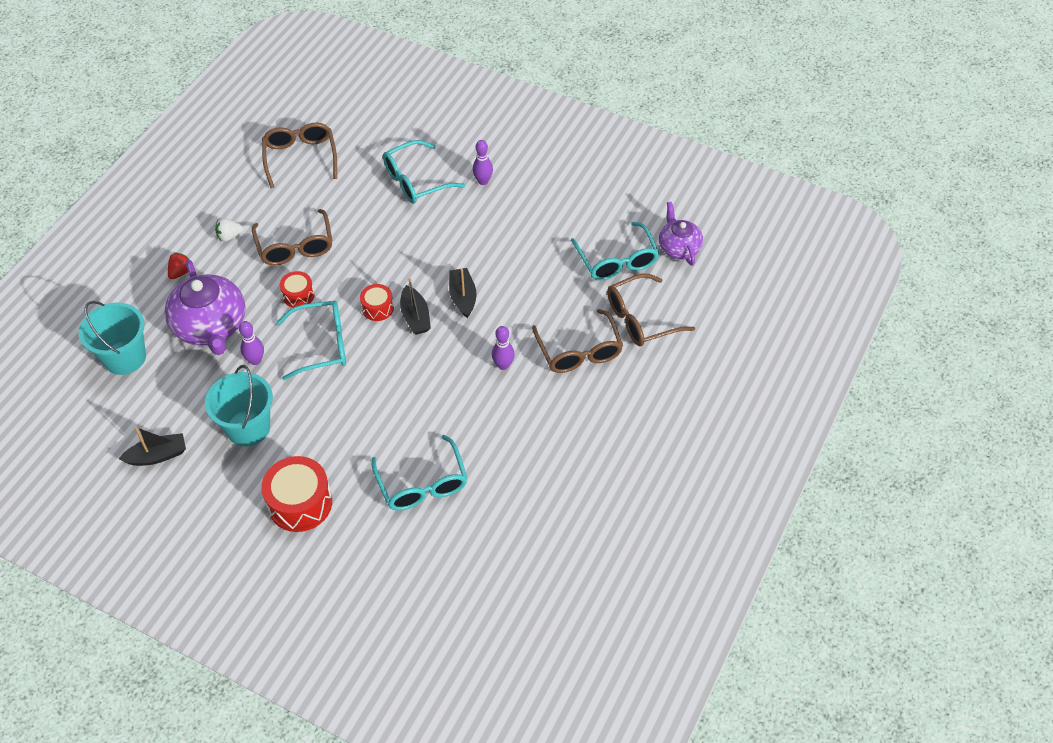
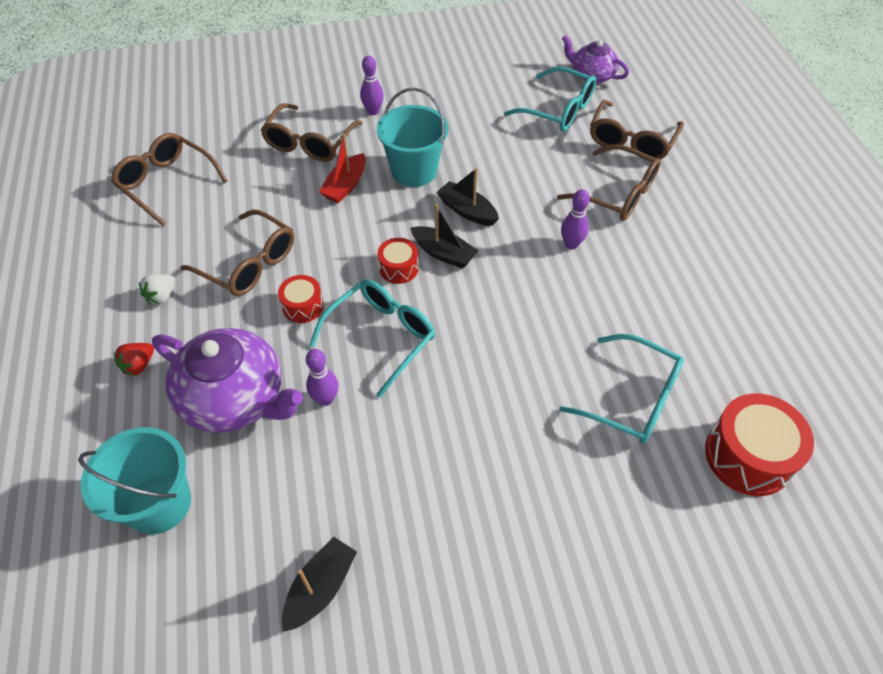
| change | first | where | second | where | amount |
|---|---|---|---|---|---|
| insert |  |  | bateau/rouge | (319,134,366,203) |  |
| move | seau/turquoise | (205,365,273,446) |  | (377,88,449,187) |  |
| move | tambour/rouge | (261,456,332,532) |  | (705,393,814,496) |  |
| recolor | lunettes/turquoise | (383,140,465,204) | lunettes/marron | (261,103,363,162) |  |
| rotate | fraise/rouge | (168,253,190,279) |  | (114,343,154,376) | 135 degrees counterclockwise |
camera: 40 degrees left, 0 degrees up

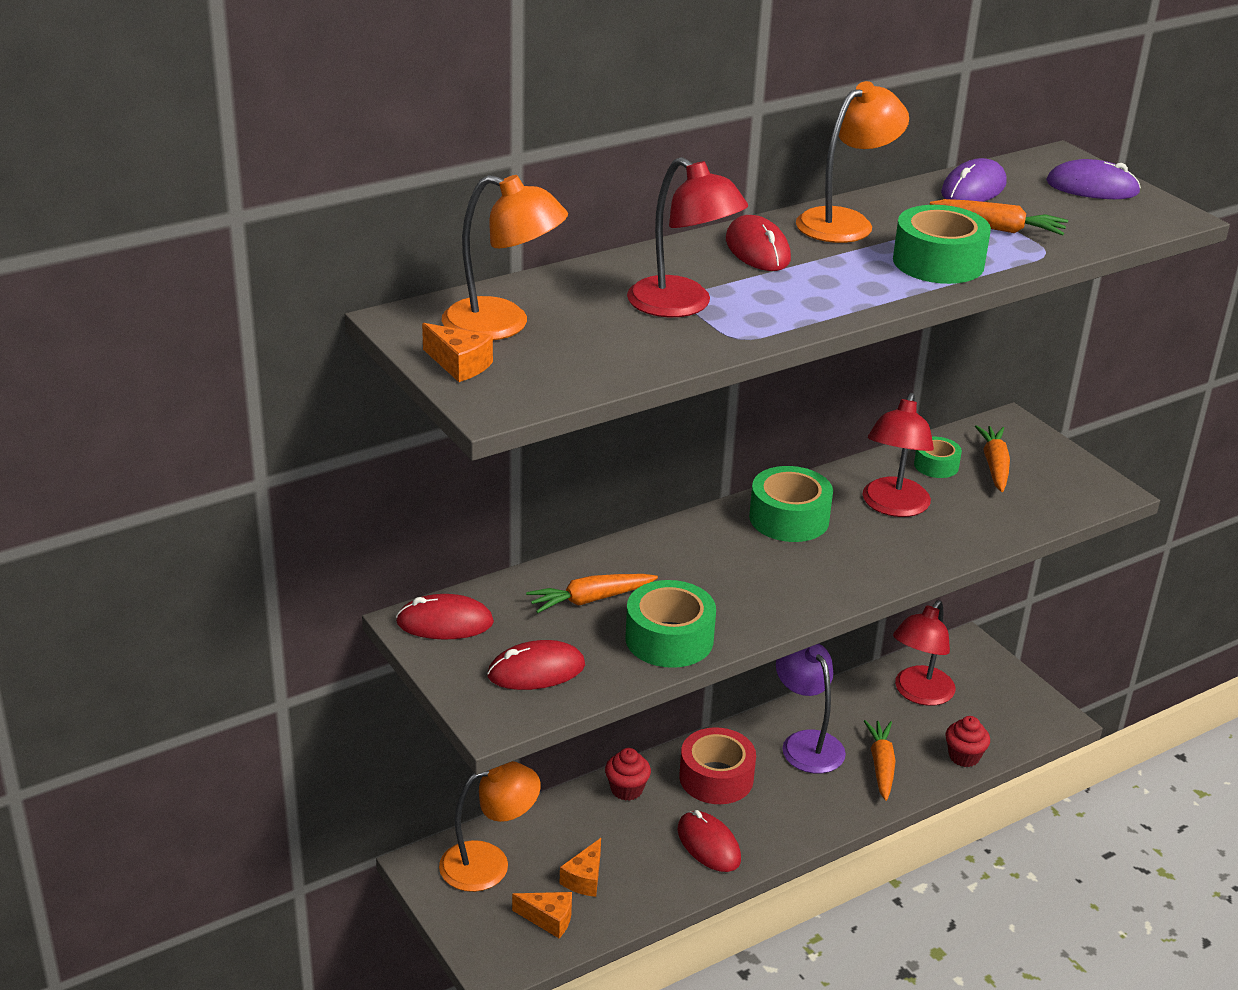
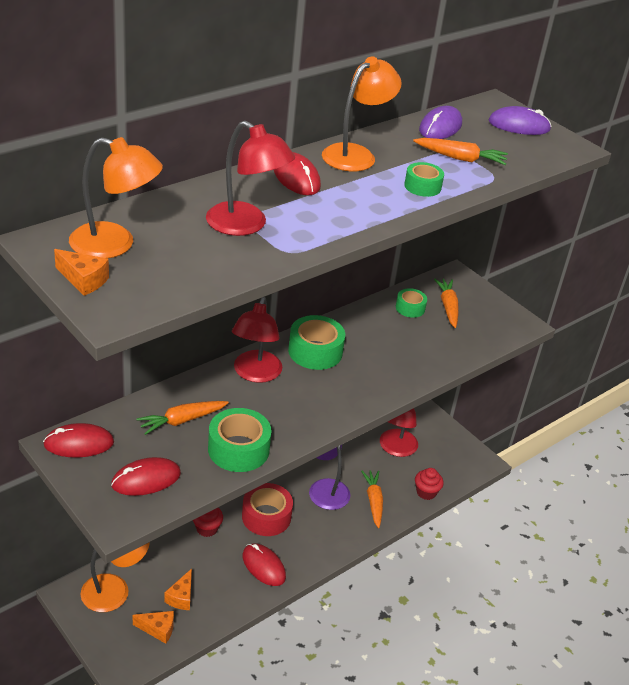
| change | first | where | second | where | amount |
|---|---|---|---|---|---|
| move | lampe/rouge | (863,393,934,517) |  | (232,297,282,383) |  |
| resize | ruban adhésif/vert | (893,205,991,284) |  | (404,162,444,197) | x0.58 |
camera: 10 degrees left, 5 degrees up

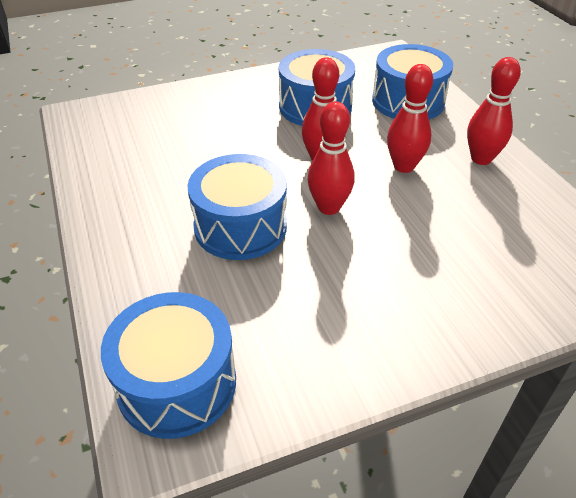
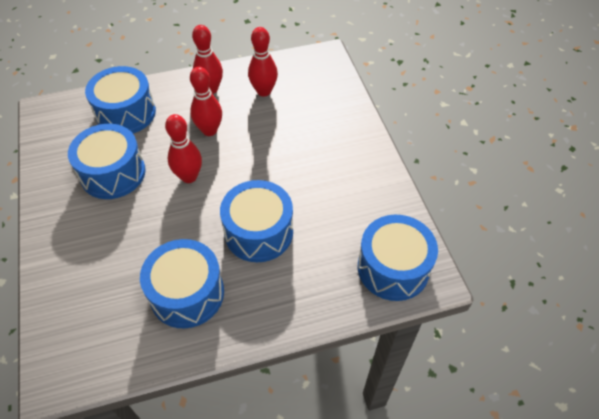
| change | first | where | second | where | amount |
|---|---|---|---|---|---|
| insert |  |  | tambour/bleu | (140,239,224,328) |  |
| move | quille/rouge | (308,101,354,215) |  | (248,27,278,96) |  |
camera: 85 degrees left, 10 degrees up

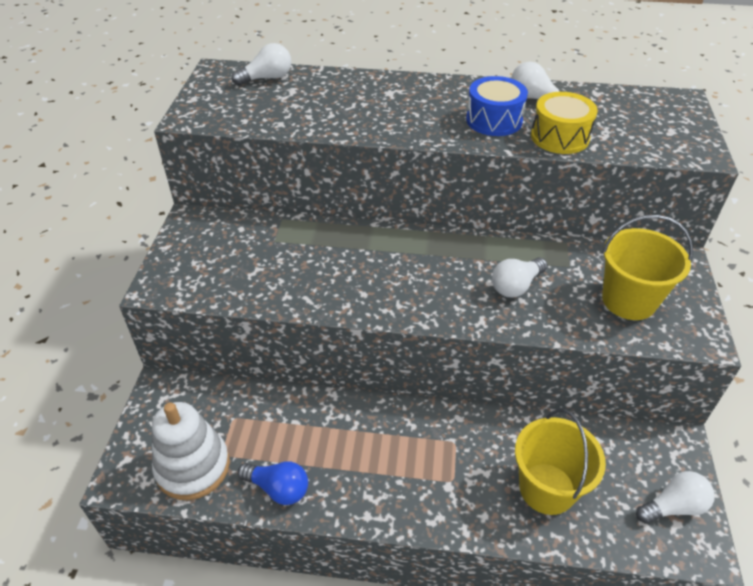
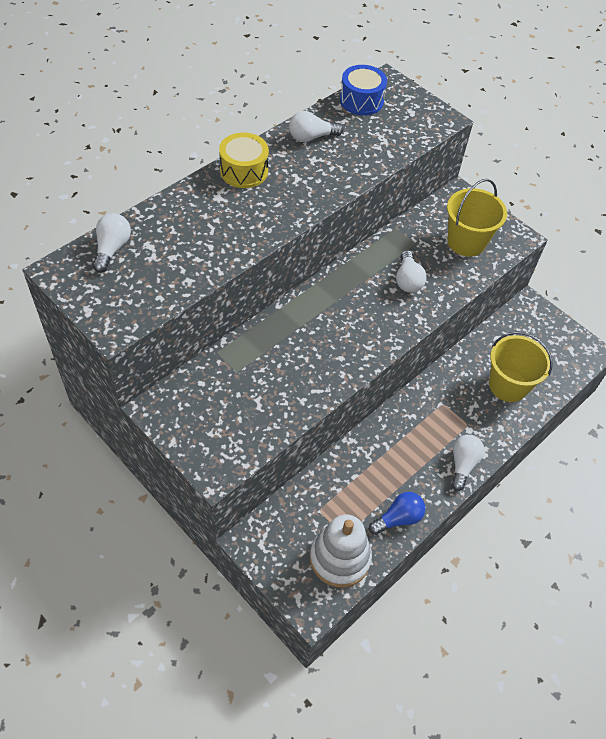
| change | first | where | second | where | amount |
|---|---|---|---|---|---|
| move | tambour/bleu | (466,76,528,136) |  | (340,65,387,115) |  |
| move | tambour/jaune | (531,92,598,154) |  | (219,133,269,188) |  |
| move | ampoule/blanc | (636,471,715,524) |  | (451,435,485,491) |  |
camera: 55 degrees left, 10 degrees up

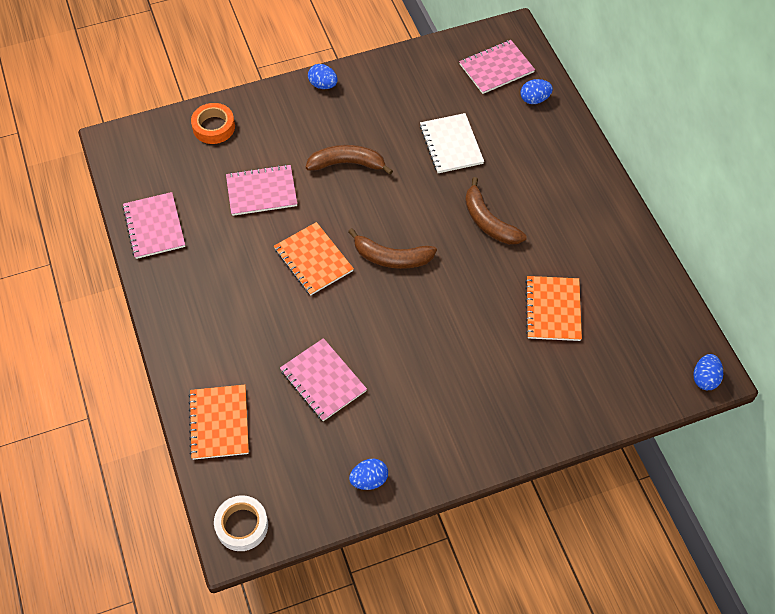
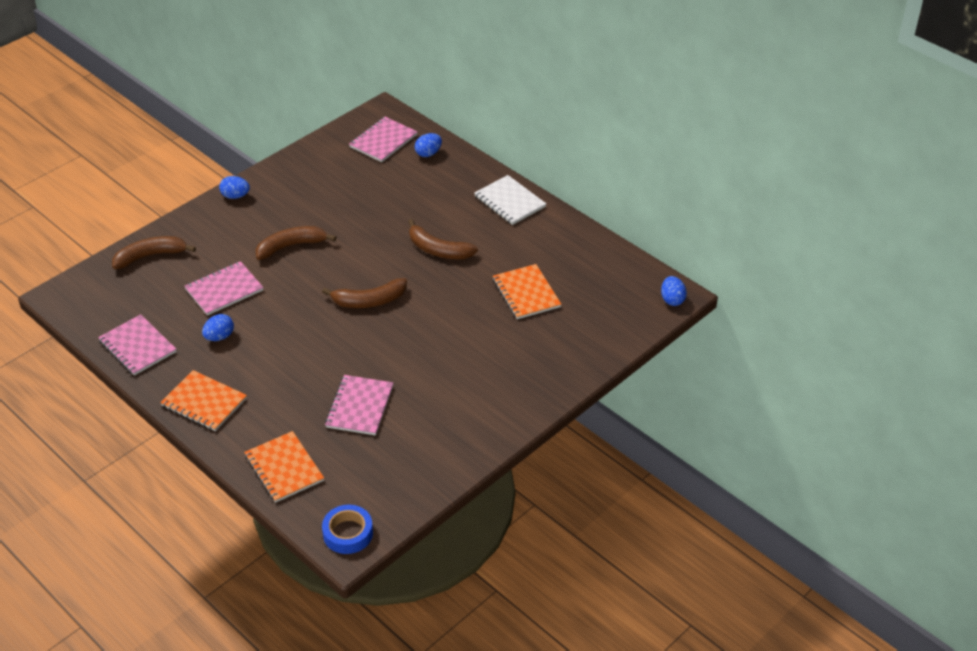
| change | first | where | second | where | amount |
|---|---|---|---|---|---|
| move | carnet/orange | (274,222,354,295) |  | (160,370,247,431) |  |
| move | œuf/bleu | (349,459,388,490) |  | (202,314,234,341) |  |
| move | carnet/blanc | (420,113,484,173) |  | (474,175,546,225) |  |
| replace | ruban adhésif/orange | (191,103,235,144) | banane/marron | (112,236,196,269) |  |
| recolor | ruban adhésif/blanc | (214,495,268,551) | ruban adhésif/bleu | (322,505,373,554) |  |
| rotate | carnet/rose | (280,338,367,421) |  | (325,375,393,435) | 75 degrees clockwise |
camera: 25 degrees left, 15 degrees down

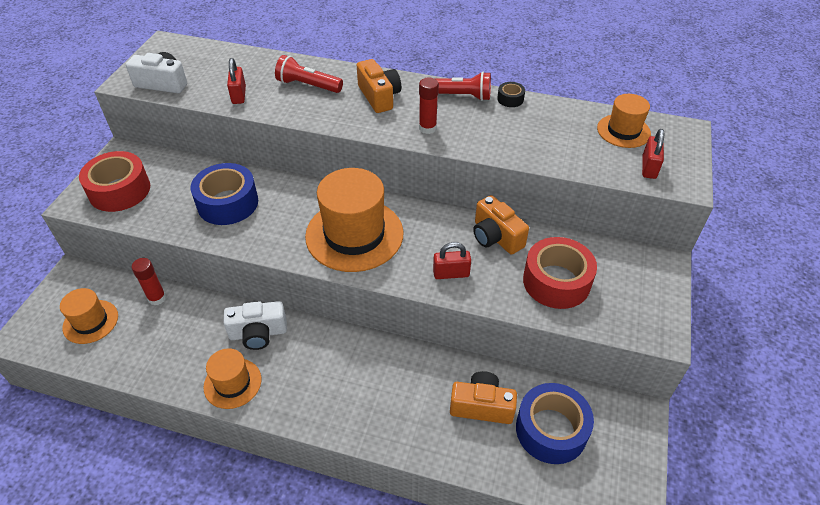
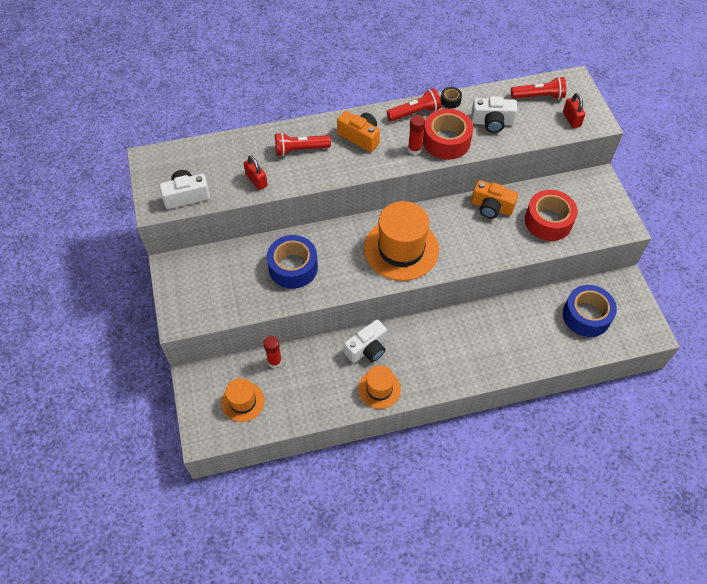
| change | first | where | second | where | amount |
|---|---|---|---|---|---|
| delete | cadenas/rouge | (433,242,471,279) |  |  |  |
| delete | appareil photo/orange | (450,371,517,424) |  |  |  |
| insert |  |  | appareil photo/blanc | (471,96,517,133) |  |
| move | ruban adhésif/rouge | (79,151,150,212) |  | (423,109,473,160) |  |
| replace | chapeau/orange | (597,94,651,148) | lampe de poche/rouge | (511,77,566,100) |  |
camera: 30 degrees left, 10 degrees up

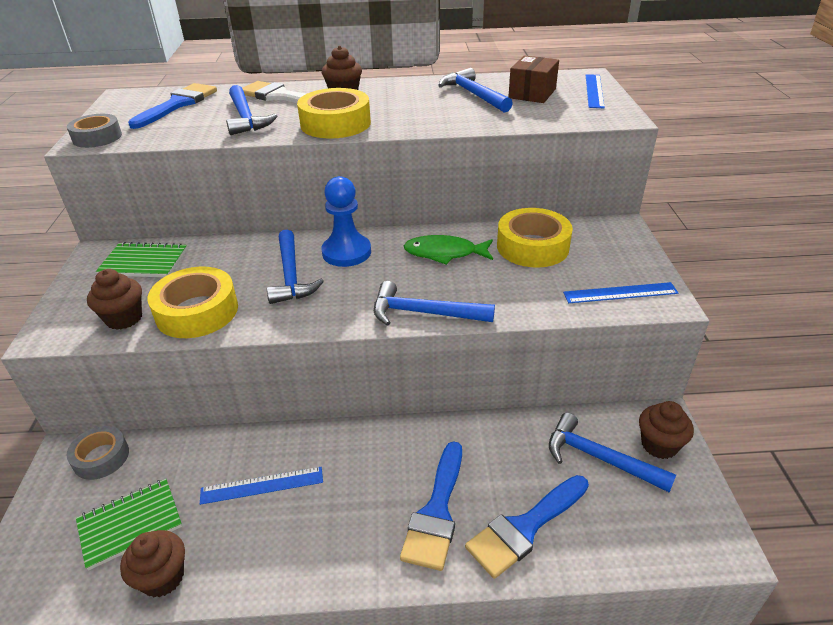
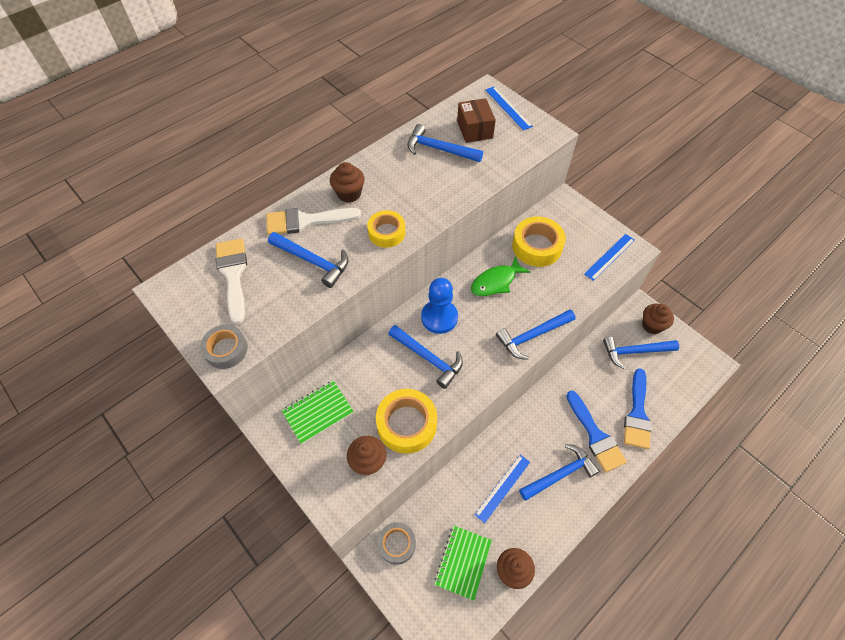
| change | first | where | second | where | amount |
|---|---|---|---|---|---|
| insert |  |  | marteau/bleu | (519,444,599,501) |  |
| recolor | pinceau/bleu | (128,83,217,129) | pinceau/blanc | (216,238,247,324) |  |
| resize | ruban adhésif/jaune | (297,88,371,139) |  | (367,210,405,248) | x0.65 |
camera: 40 degrees left, 20 degrees up

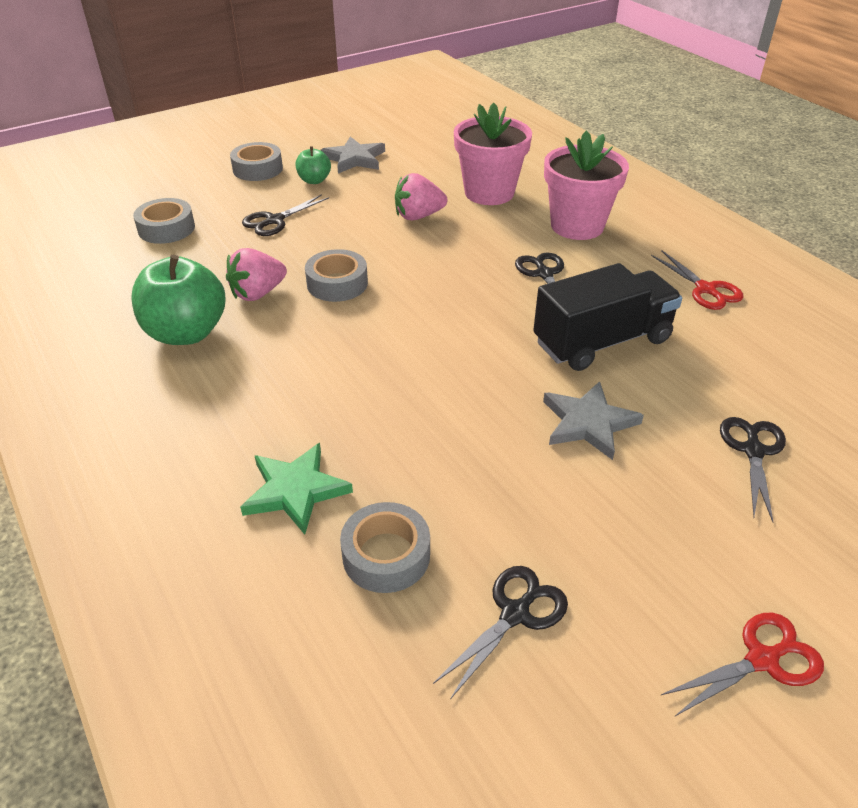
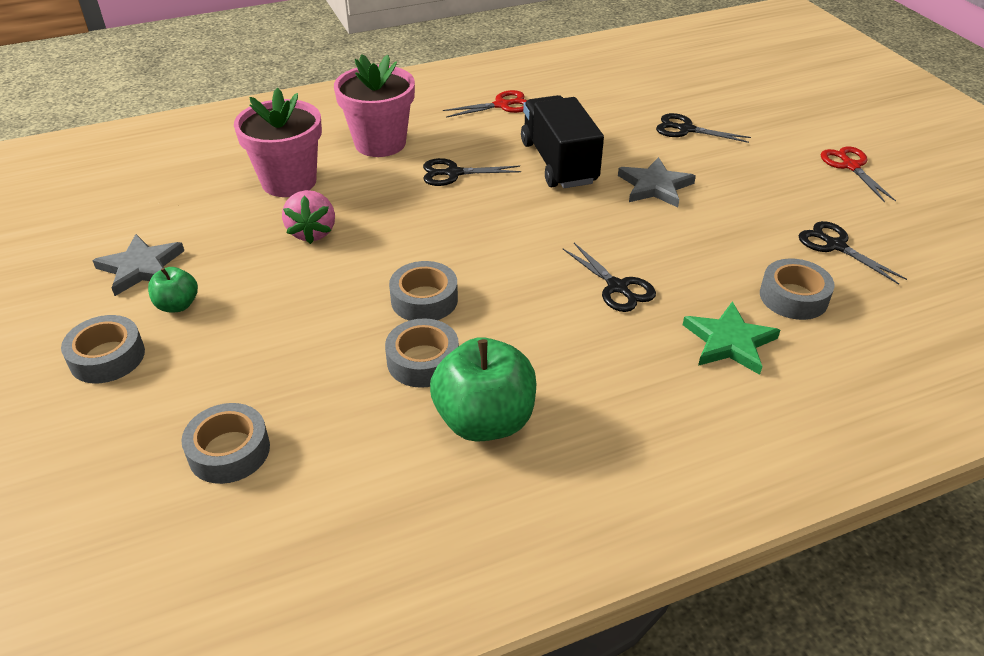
| change | first | where | second | where | amount |
|---|---|---|---|---|---|
| move | ciseaux/noir | (242,194,329,236) |  | (563,243,656,312) |  |
| replace | fraise/rose | (226,248,287,301) | ruban adhésif/gris | (385,318,459,388) |  |
camera: 80 degrees left, 0 degrees up

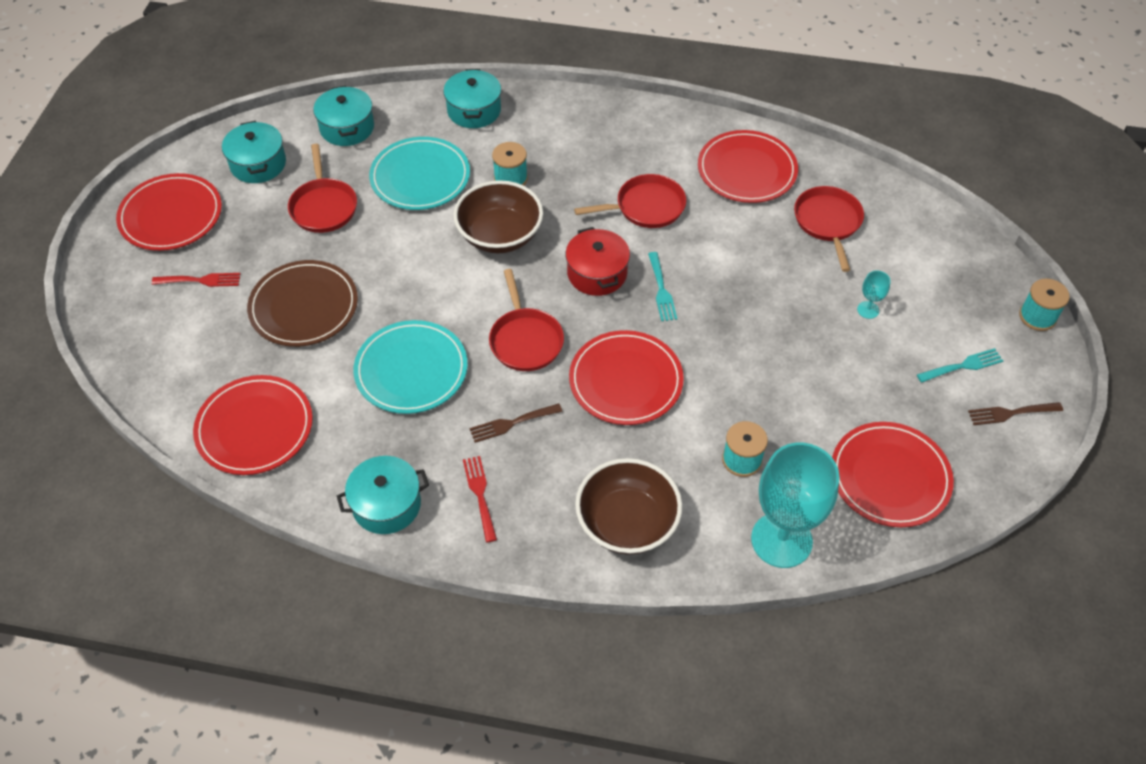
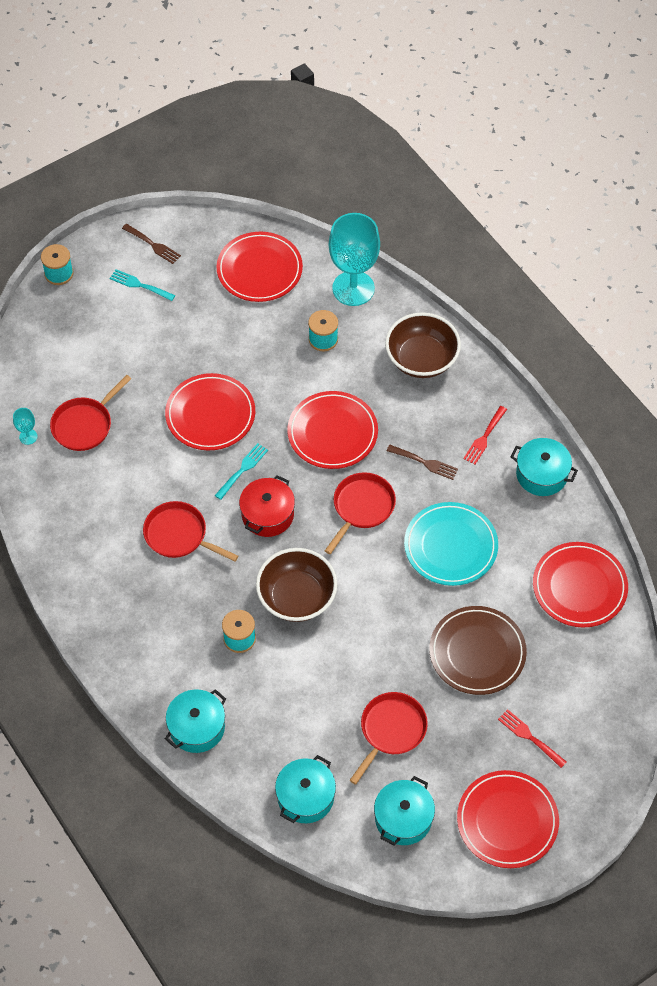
| change | first | where | second | where | amount |
|---|---|---|---|---|---|
| delete | assiette/turquoise | (369,137,470,210) |  |  |  |
| move | assiette/rouge | (698,130,798,203) |  | (165,373,255,450) |  |
| move | verre à pied/turquoise | (857,271,891,319) |  | (13,408,37,445) |  |
camera: 135 degrees left, 5 degrees up

